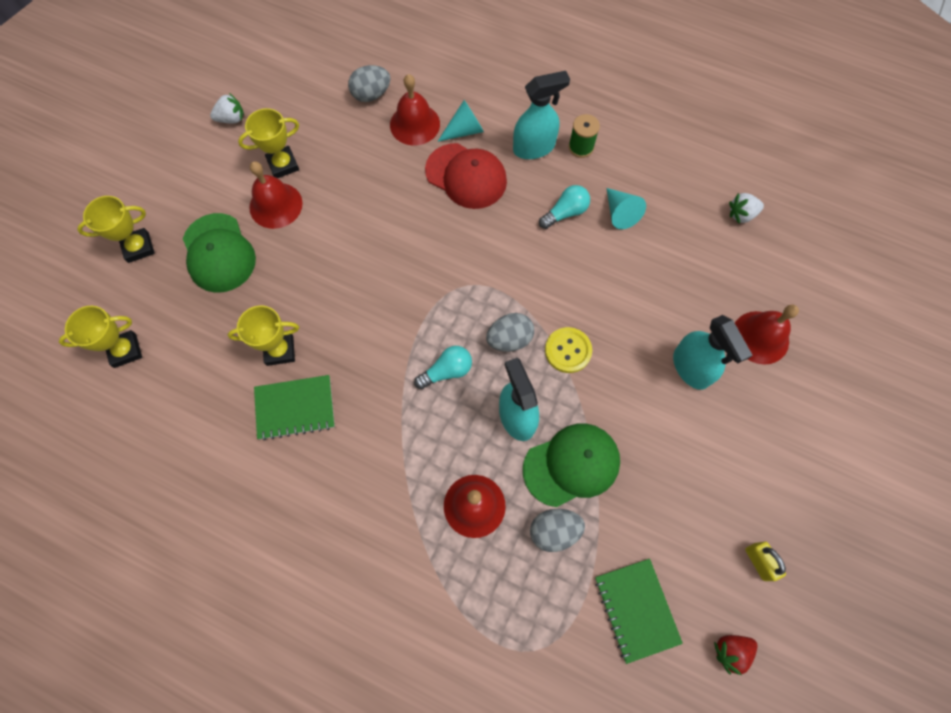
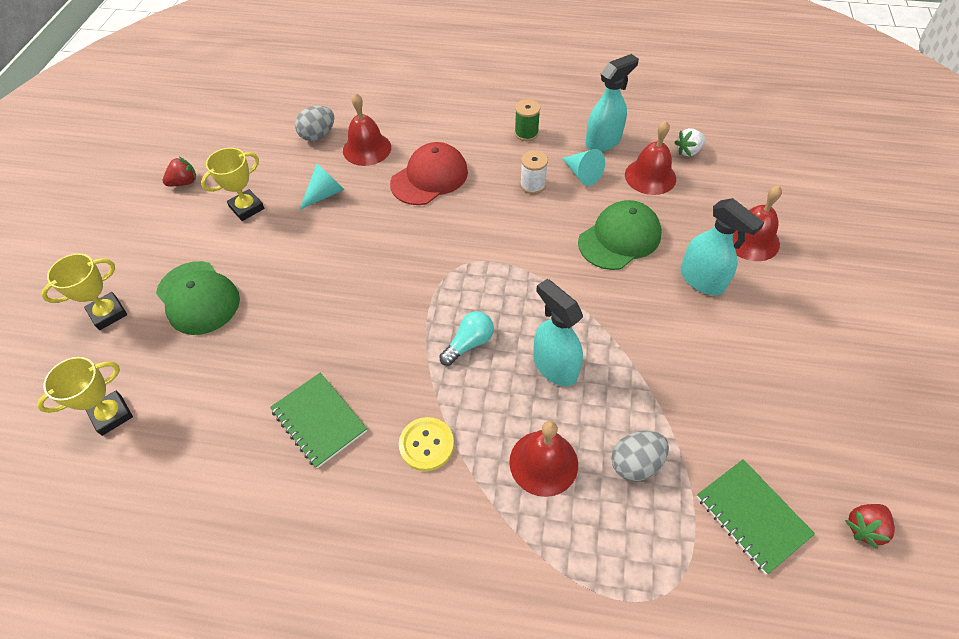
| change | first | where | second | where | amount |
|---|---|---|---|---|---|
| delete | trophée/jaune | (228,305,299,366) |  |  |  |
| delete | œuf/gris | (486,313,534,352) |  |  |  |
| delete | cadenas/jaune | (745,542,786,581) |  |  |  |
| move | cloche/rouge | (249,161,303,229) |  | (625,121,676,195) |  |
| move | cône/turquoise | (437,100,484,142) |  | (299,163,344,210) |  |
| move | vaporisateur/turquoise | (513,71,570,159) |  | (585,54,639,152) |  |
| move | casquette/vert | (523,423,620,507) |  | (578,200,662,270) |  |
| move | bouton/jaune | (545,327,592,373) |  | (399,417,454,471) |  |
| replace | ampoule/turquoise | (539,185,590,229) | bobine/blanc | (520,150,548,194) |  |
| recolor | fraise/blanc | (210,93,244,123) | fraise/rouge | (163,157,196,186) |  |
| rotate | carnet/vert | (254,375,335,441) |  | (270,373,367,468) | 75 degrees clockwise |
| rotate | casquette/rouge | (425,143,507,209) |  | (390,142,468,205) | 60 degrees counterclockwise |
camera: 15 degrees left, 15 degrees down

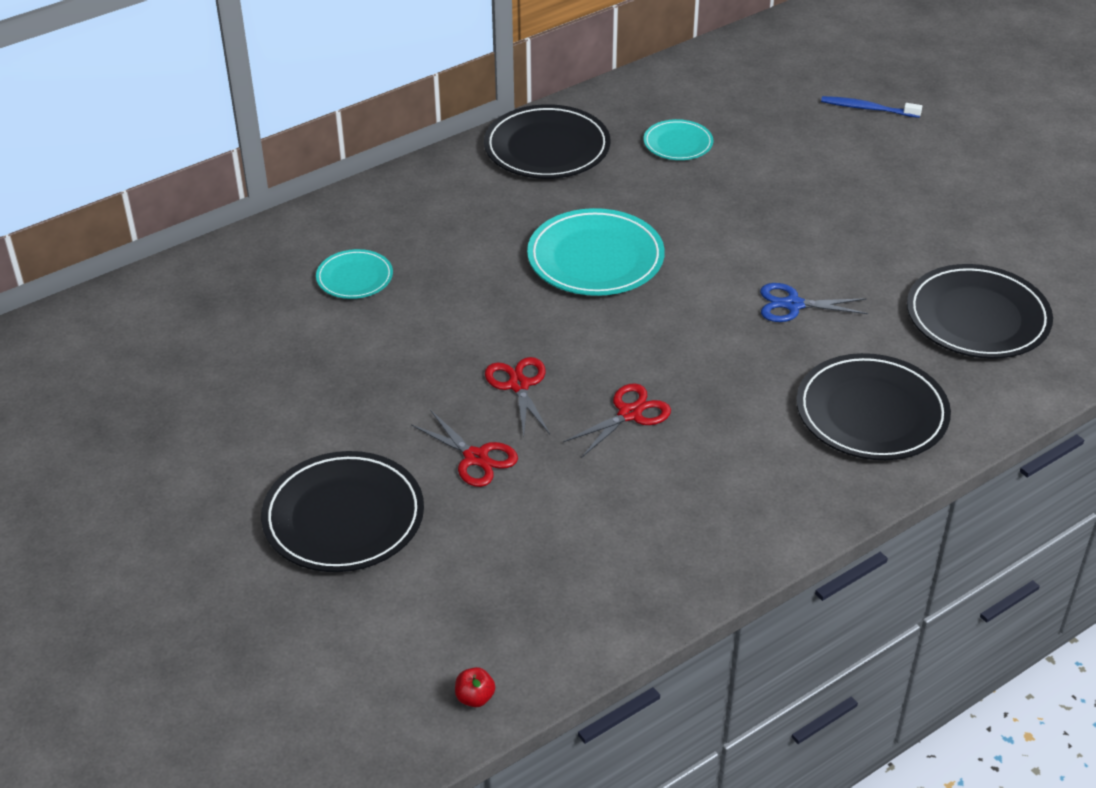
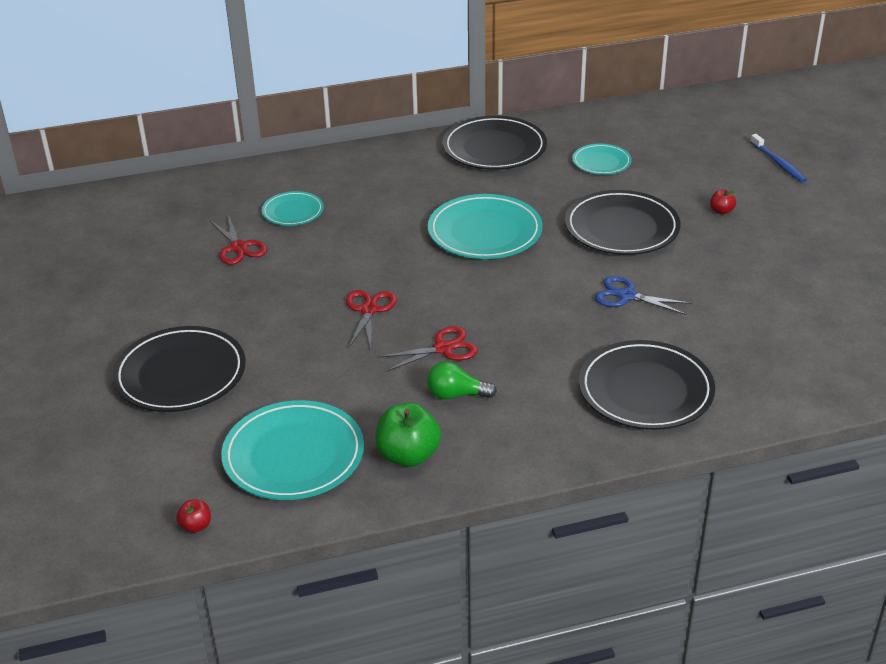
| change | first | where | second | where | amount |
|---|---|---|---|---|---|
| insert |  |  | assiette/turquoise | (221,400,364,500) |  |
| insert |  |  | pomme/vert | (375,403,441,467) |  |
| insert |  |  | ampoule/vert | (427,361,497,399) |  |
| insert |  |  | pomme/rouge | (710,190,736,214) |  |
| move | ciseaux/rouge | (411,410,518,487) |  | (210,215,267,265) |  |
| move | assiette/noir | (907,264,1053,359) |  | (565,190,680,255) |  |
| rotate | brosse à dents/bleu | (821,96,922,118) |  | (750,134,807,183) | 150 degrees counterclockwise |
camera: 20 degrees right, 5 degrees down

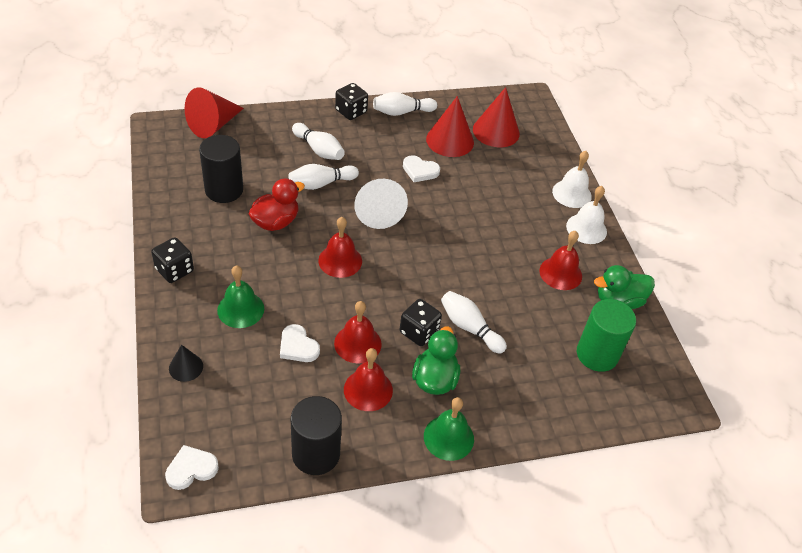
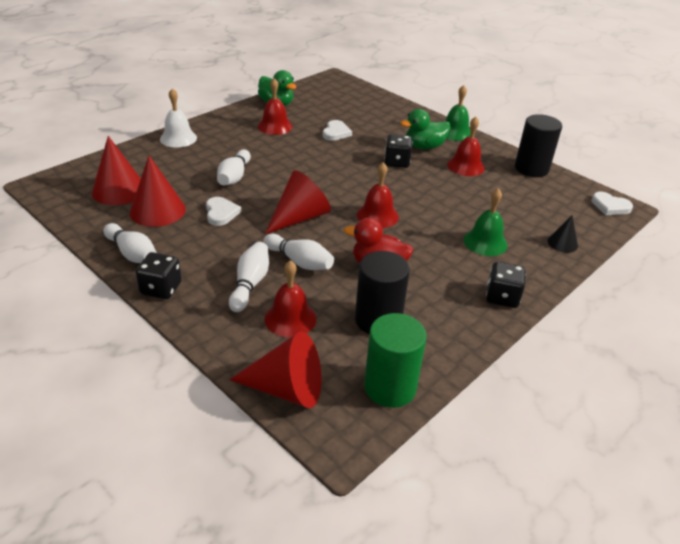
| change | first | where | second | where | amount |
|---|---|---|---|---|---|
| delete | cloche/blanc | (566,186,607,244) |  |  |  |
| move | cœur/blanc | (280,324,320,362) |  | (323,120,352,141) |  |
| move | cloche/rouge | (334,301,382,364) |  | (265,260,316,337) |  |
| move | quille/blanc | (441,291,507,354) |  | (217,149,251,185) |  |
| move | cylindre/vert | (577,299,636,372) |  | (364,313,427,408) |  |
| recolor | cône/blanc | (354,179,408,229) | cône/rouge | (265,170,331,234) |  |
camera: 120 degrees left, 10 degrees down

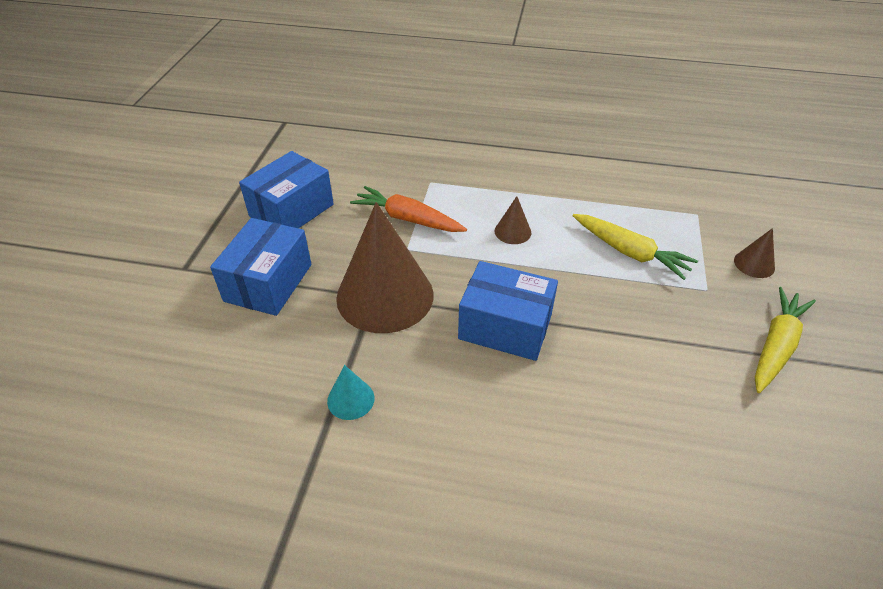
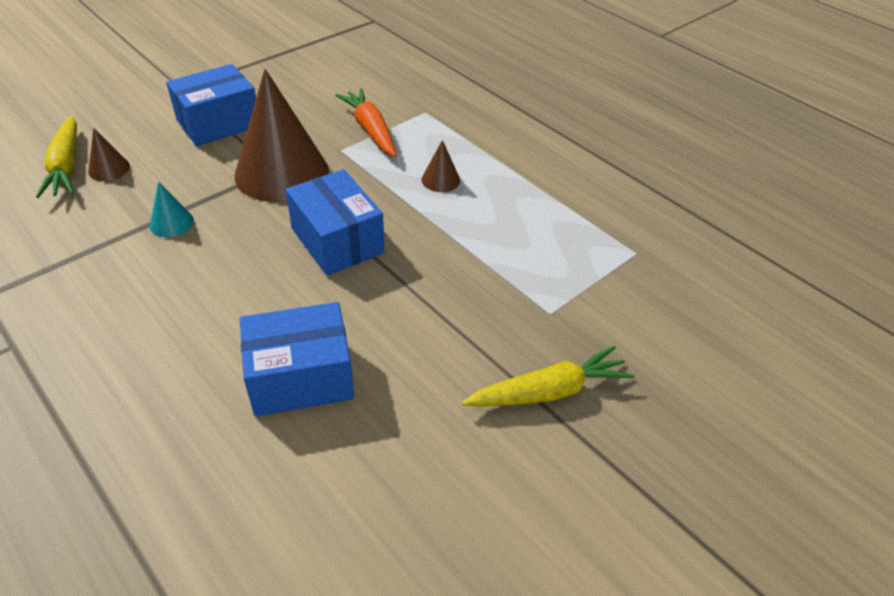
| change | first | where | second | where | amount |
|---|---|---|---|---|---|
| move | boîte/bleu | (239,151,334,228) |  | (240,302,354,417) |  |
| move | carotte/jaune | (573,214,698,280) |  | (36,116,77,198) |  |
| move | cône/marron | (734,228,775,278) |  | (88,128,130,181) |  |
camera: 35 degrees right, 0 degrees up

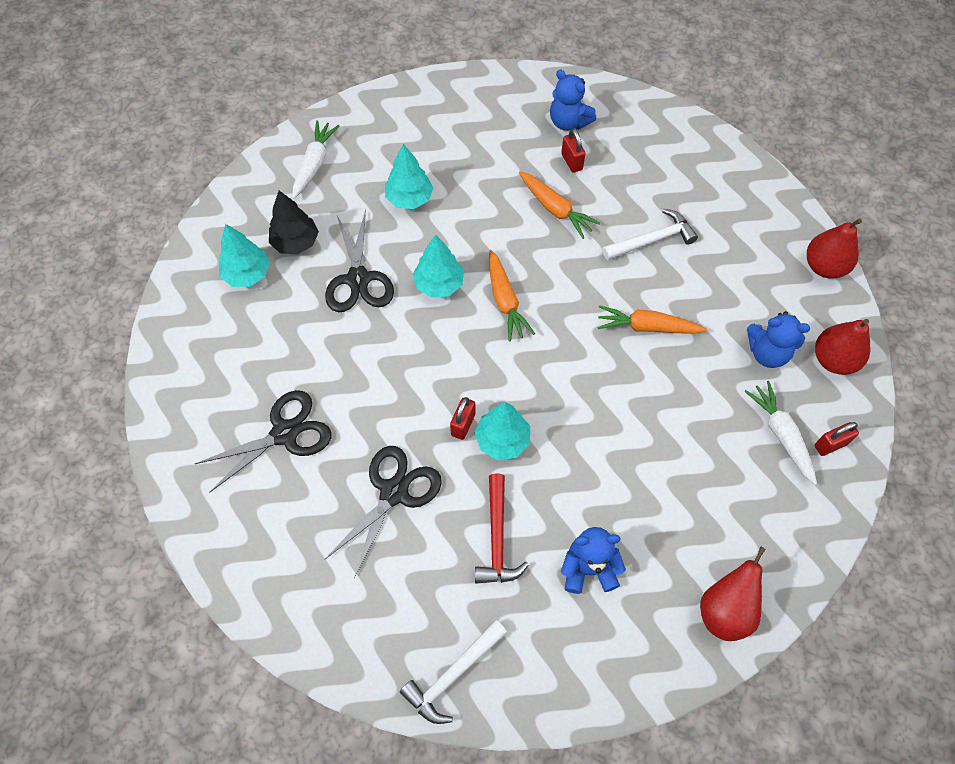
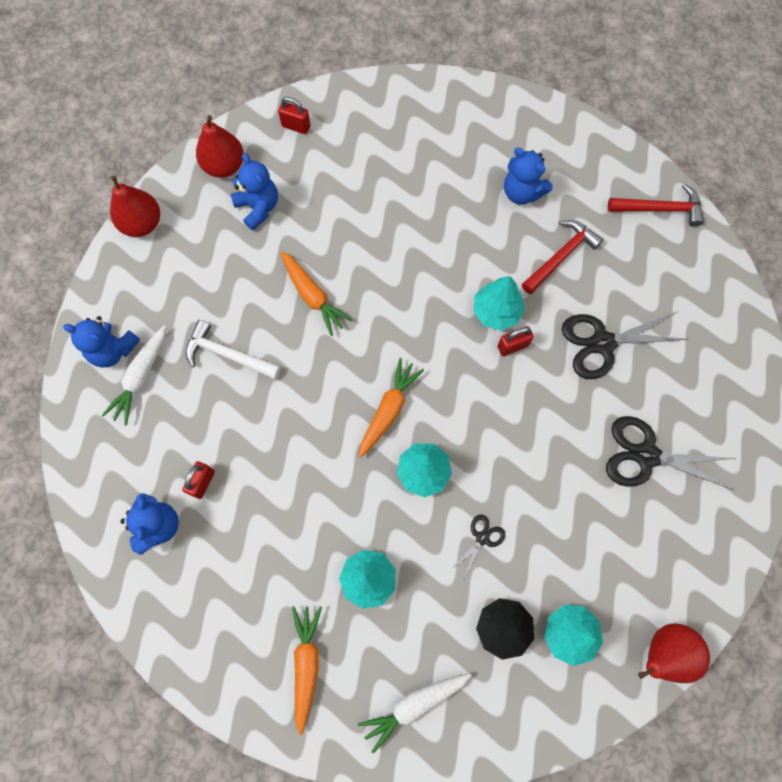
| change | first | where | second | where | amount |
|---|---|---|---|---|---|
| insert |  |  | ours en peluche/bleu | (63,316,140,368) |  |
| move | carotte/orange | (519,171,600,239) |  | (292,606,322,735) |  |
| move | poire/rouge | (700,546,766,641) |  | (638,624,710,683) |  |
| move | carotte/blanc | (744,381,817,485) |  | (102,325,166,426) |  |
| recolor | marteau/blanc | (400,620,507,724) | marteau/rouge | (608,184,704,227) |  |
| resize | ciseaux/noir | (325,209,394,312) |  | (450,514,505,579) | x0.49 |
camera: 135 degrees left, 10 degrees up

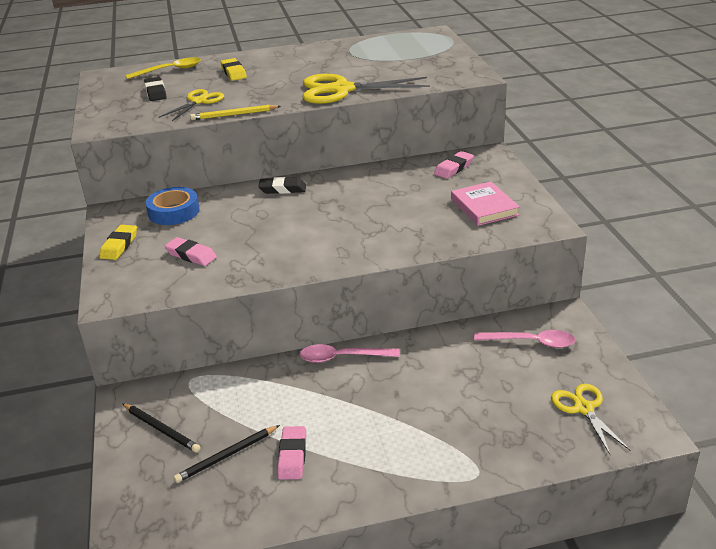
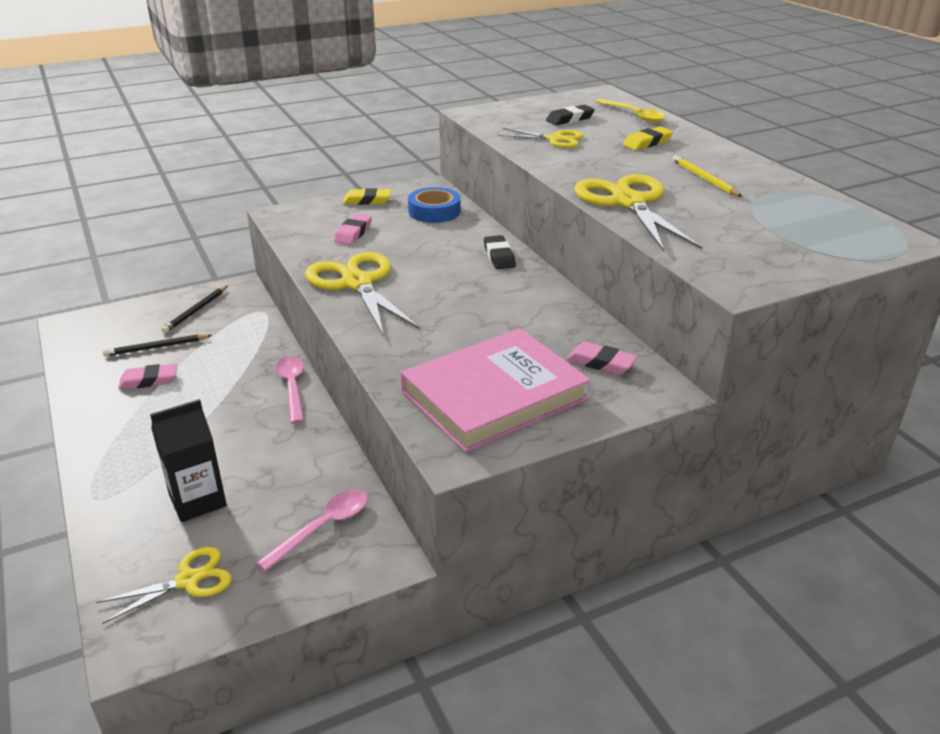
| change | first | where | second | where | amount |
|---|---|---|---|---|---|
| insert |  |  | brique de lait/noir | (150,399,227,522) |  |
| insert |  |  | ciseaux/jaune | (305,252,421,337) |  |
| move | crayon/jaune | (190,105,281,120) |  | (672,155,742,197) |  |
| rotate | crayon/noir | (174,425,280,483) |  | (103,334,212,357) | 60 degrees counterclockwise |
| rotate | cuillère/rose | (474,330,575,348) |  | (256,489,368,572) | 135 degrees counterclockwise |
| resize | livre/rose | (451,182,520,226) |  | (401,328,591,453) | x1.77 |
camera: 75 degrees right, 0 degrees up

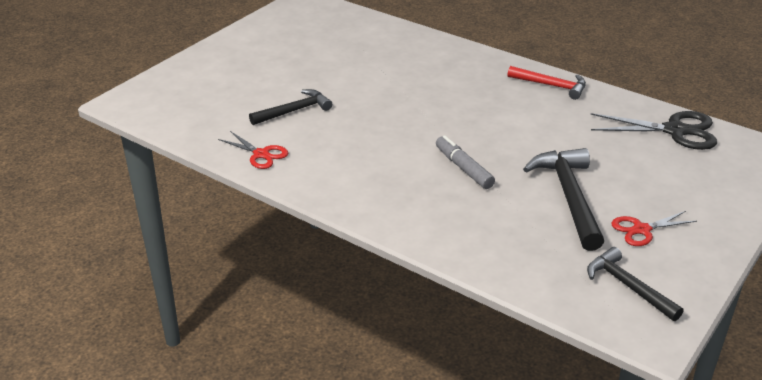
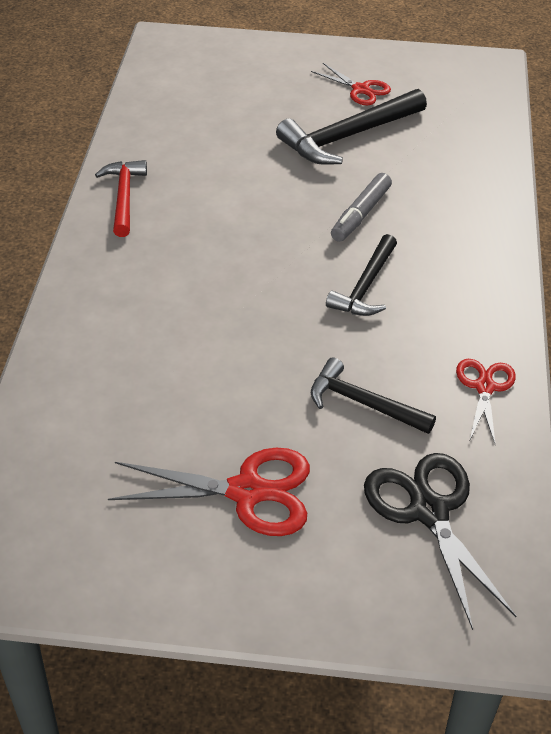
| change | first | where | second | where | amount |
|---|---|---|---|---|---|
| insert |  |  | ciseaux/rouge | (108,448,310,536) |  |
| move | marteau/noir | (587,247,683,321) |  | (326,234,397,316) |  |
| move | ciseaux/noir | (591,111,717,150) |  | (364,453,516,630) |  |
camera: 120 degrees left, 10 degrees up

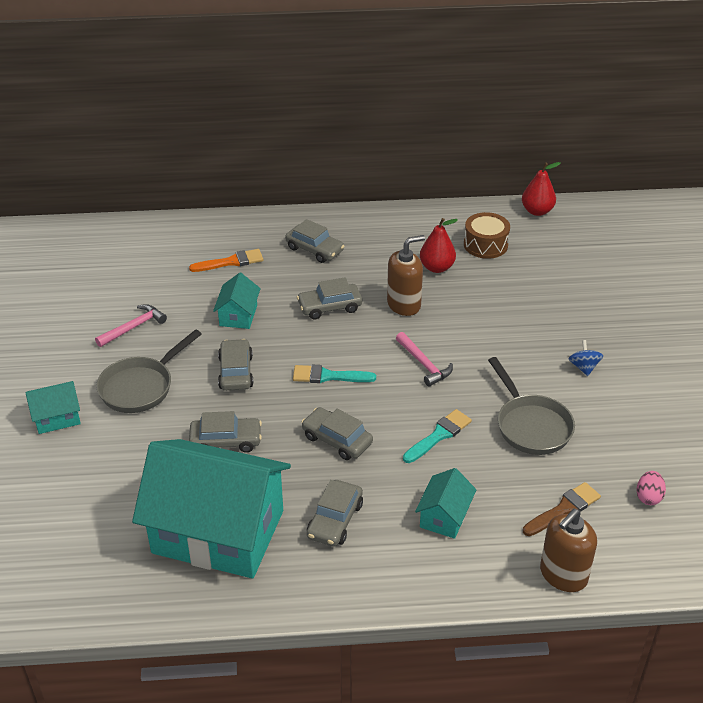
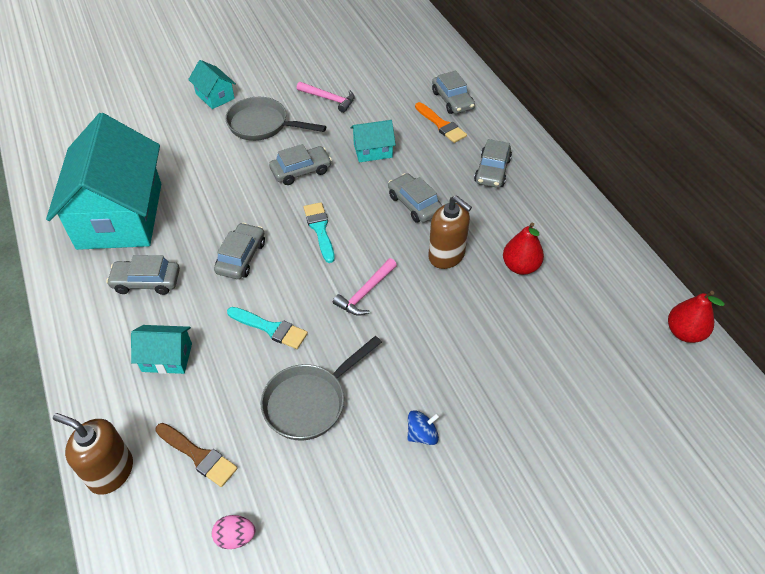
| change | first | where | second | where | amount |
|---|---|---|---|---|---|
| delete | tambour/marron | (464,212,510,259) |  |  |  |
| move | voiture/gris | (189,411,262,453) |  | (432,71,475,114) |  |
camera: 70 degrees right, 10 degrees up

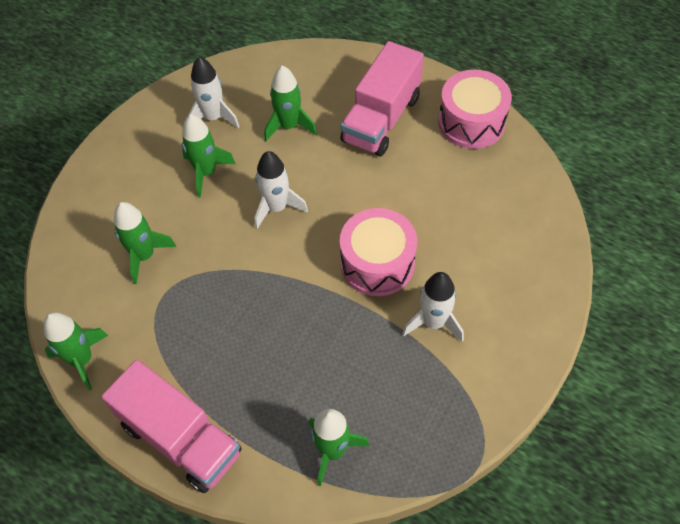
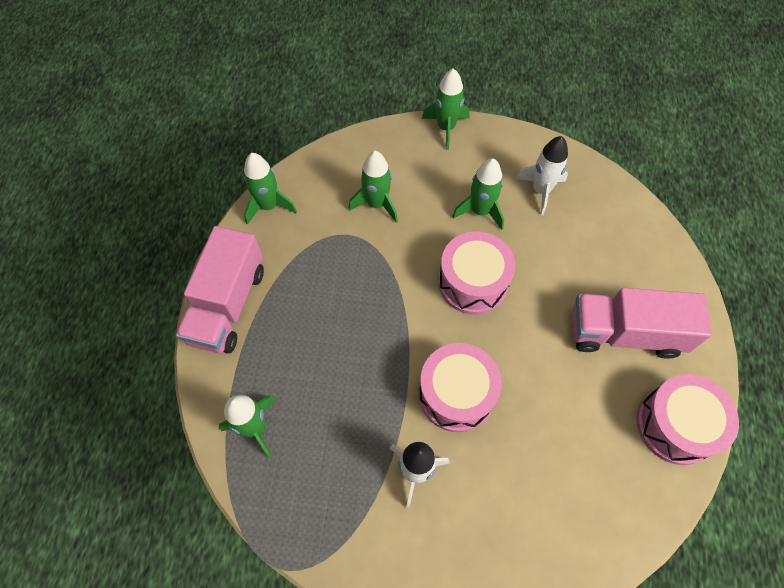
| change | first | where | second | where | amount |
|---|---|---|---|---|---|
| move | fusée/vert | (264,65,317,141) |  | (422,68,470,150) |  |
| replace | fusée/blanc | (255,151,308,229) | tambour/rose | (438,231,515,315) |  |
camera: 65 degrees right, 5 degrees up

